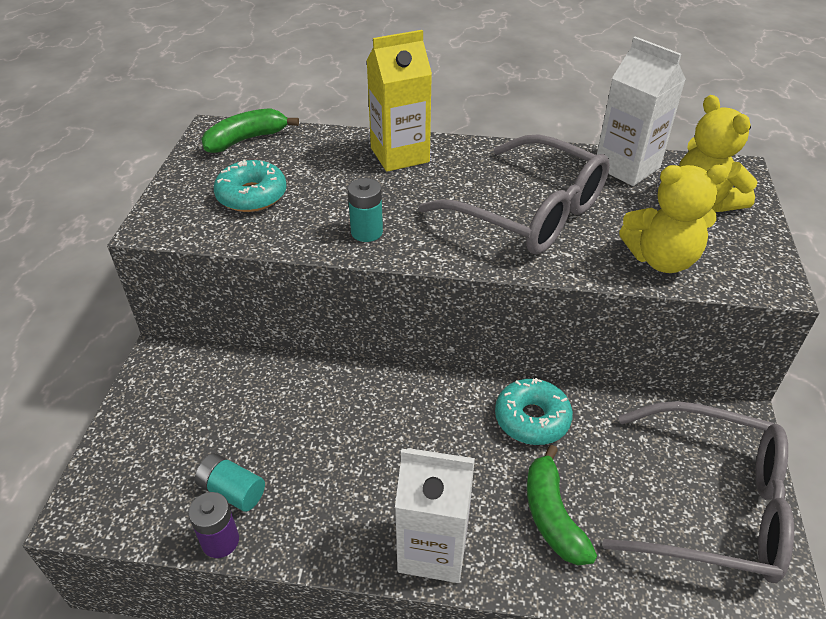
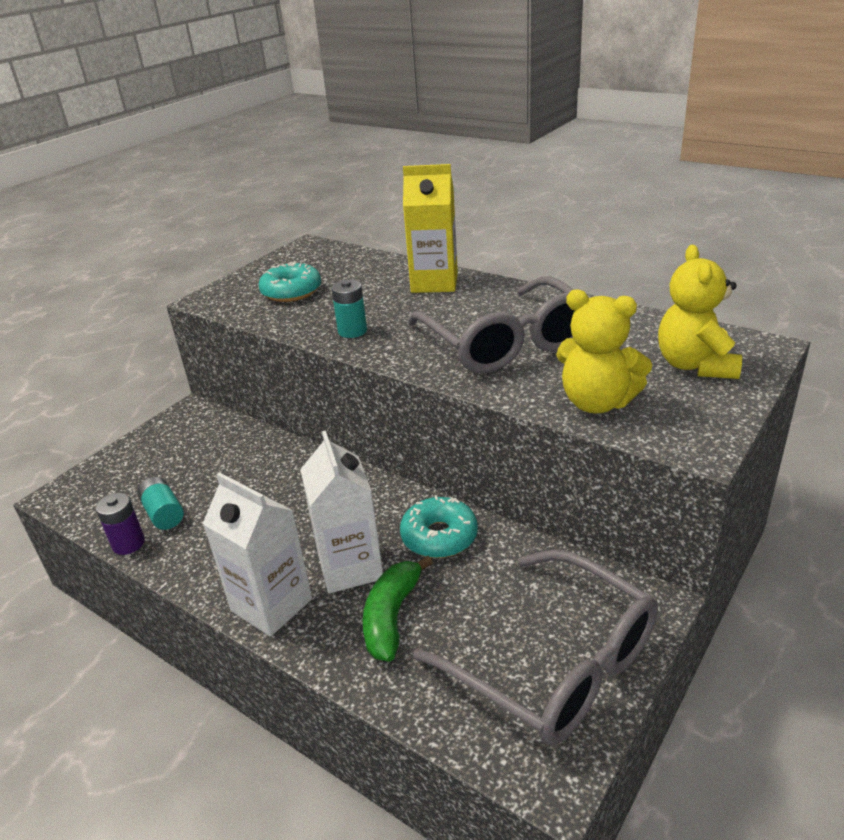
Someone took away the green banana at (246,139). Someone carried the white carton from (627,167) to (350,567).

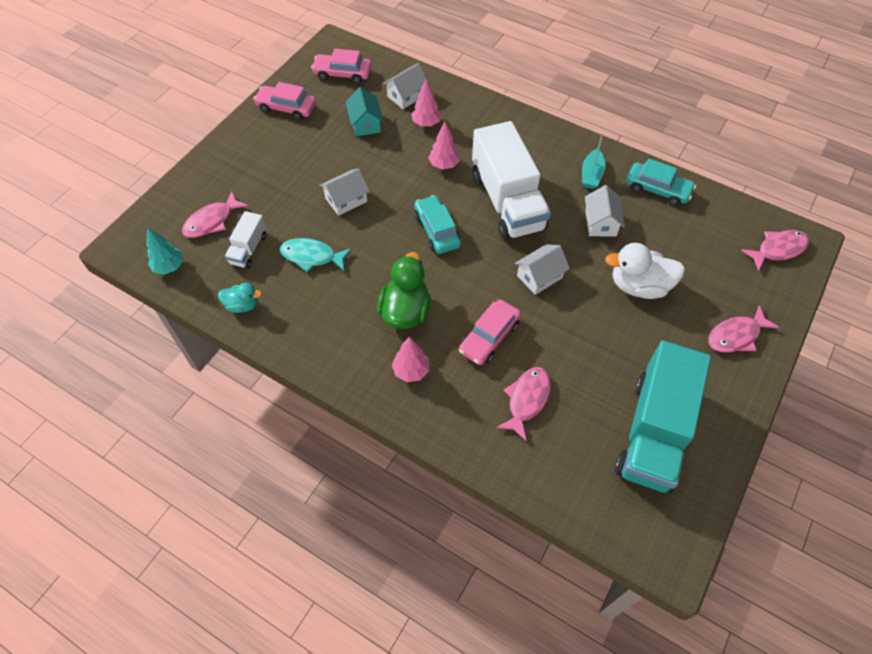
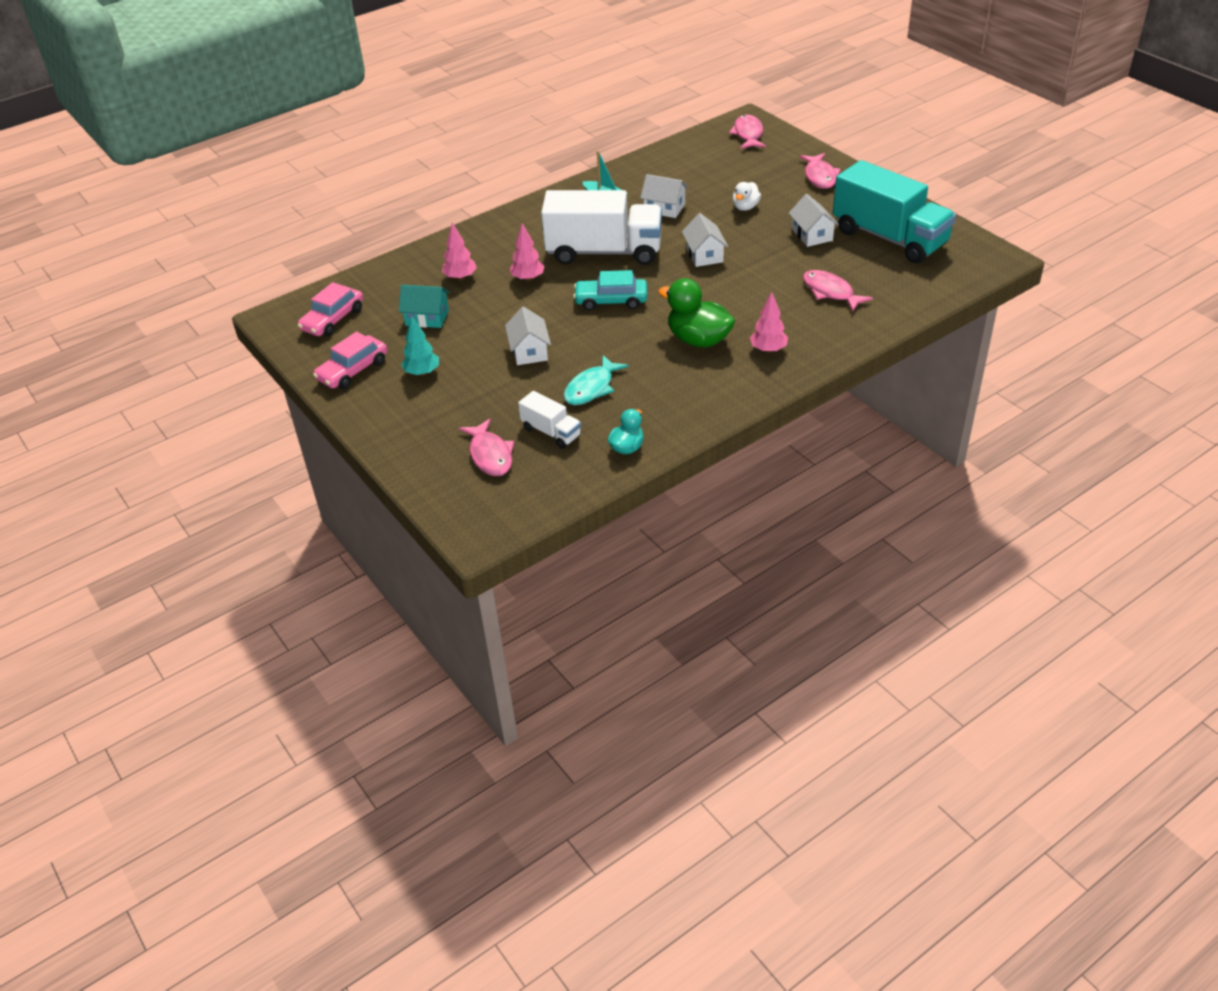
Someone carried the turquoise tree from (169,267) to (422,373). Someone carried the white house from (406,96) to (812,235). Someone took away the pink car at (489,337). Someone scaled the white duck at (639,286) by 0.56. Someone took away the turquoise car at (657,189).

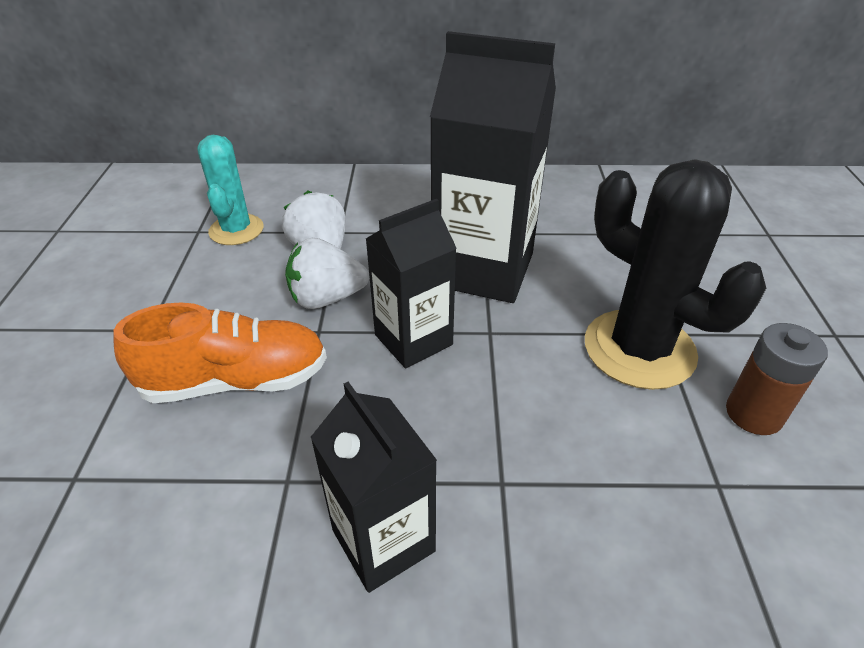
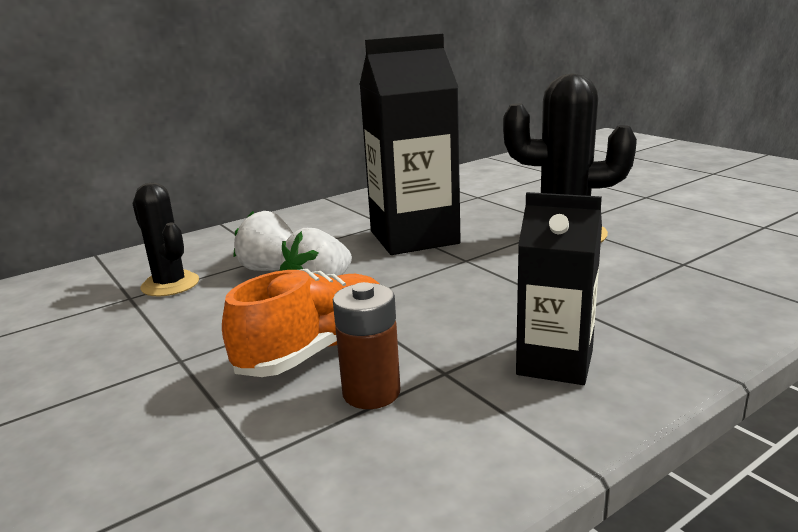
Someone repainted the turquoise cactus at (236,230), which became the black cactus at (170,284). Someone took away the black carton at (413,340). Someone carried the brown battery from (753,414) to (371,393).

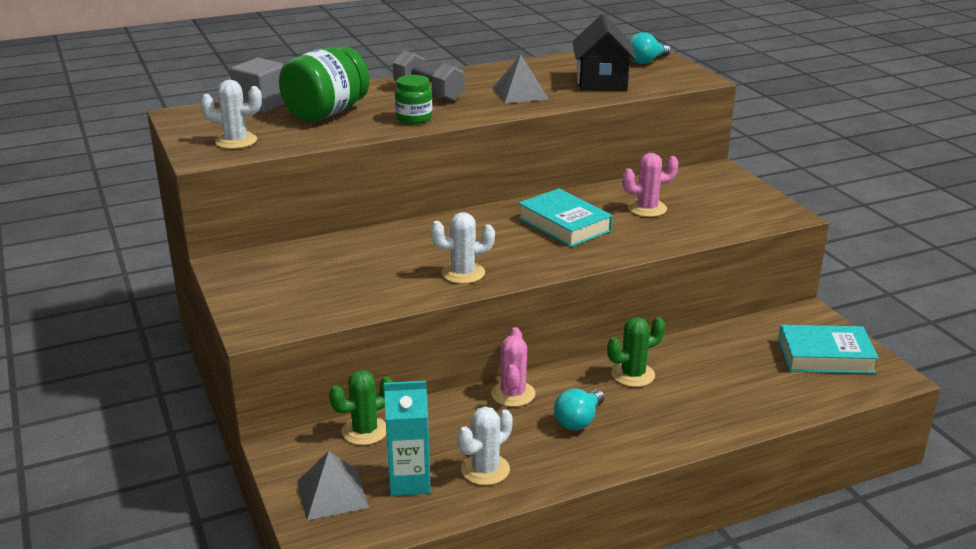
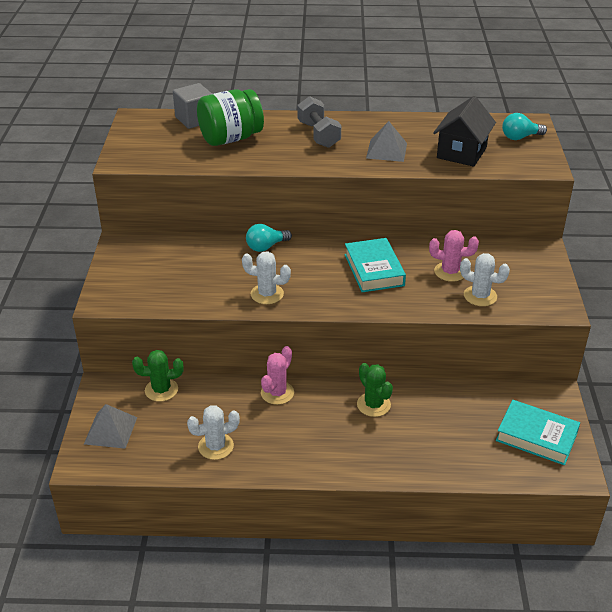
Someone carried the white cactus from (236,141) to (480,296). Someone took away the turquoise carton at (409,482). Someone took away the green jar at (414,118). Someone carried the turquoise light bulb from (578,420) to (266,247). Someone rotated the green cactus at (633,375) by 60 degrees clockwise.

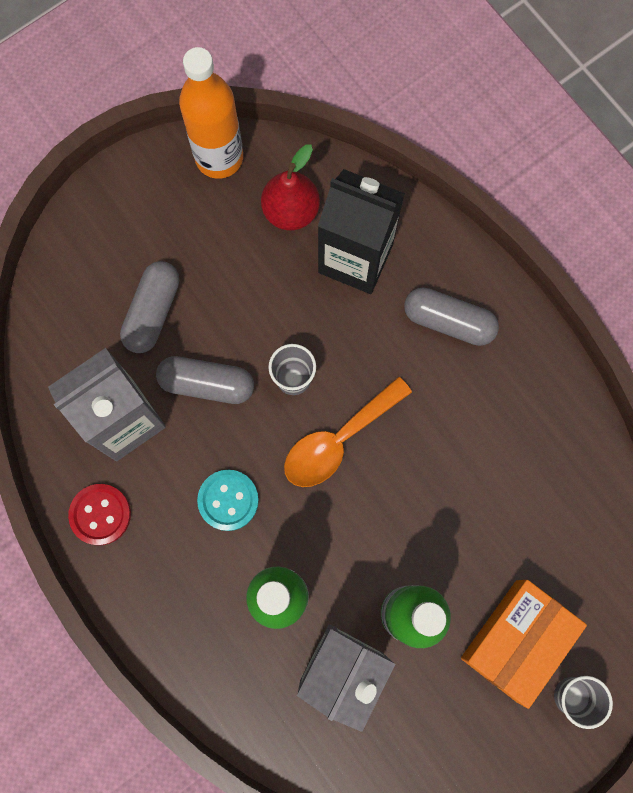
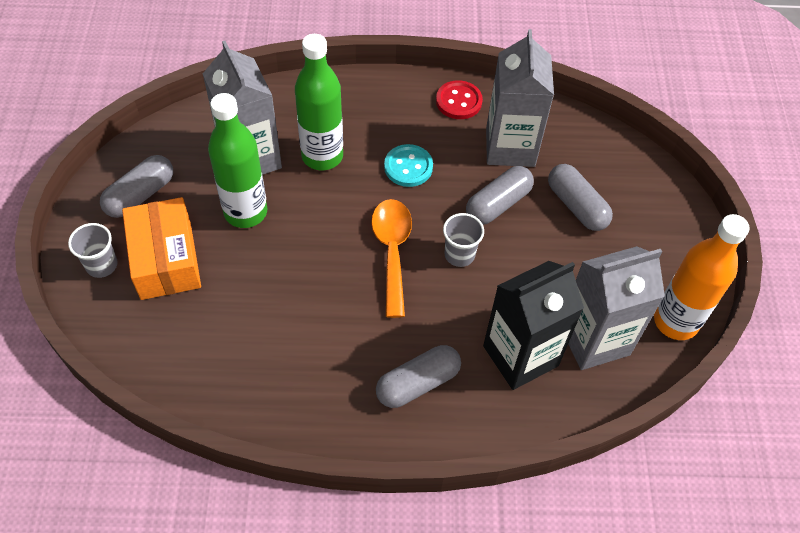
Someone swapped the red pear at (291,211) for the grey carton at (594,339). Someone put down the grey capsule at (140,195).

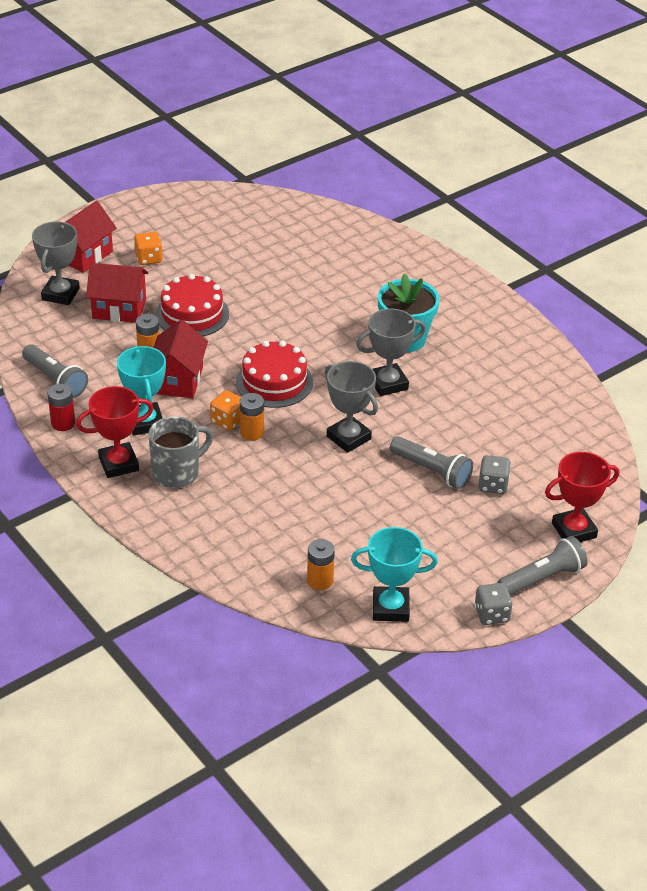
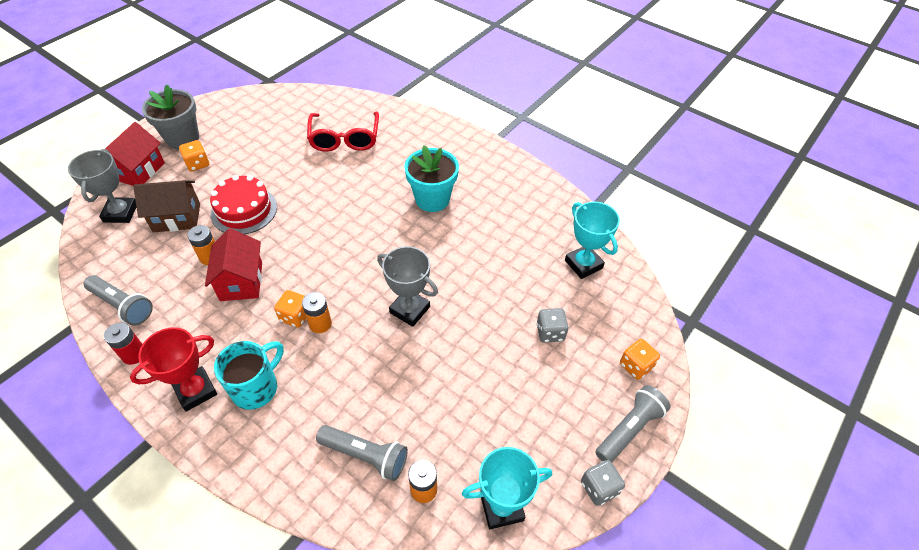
Someone repainted the red house at (119,309), which became the brown house at (177,218). Someone carried the turquoise trophy from (145,422) to (583,264). Someone repainted the grey mug at (177,473), which became the turquoise mug at (256,388). Someone took away the red cake at (274,382). Someone took away the grey trophy at (388,383). Someone carried the grey flashlight from (432,471) to (365,456). Someone swapped the red trophy at (574,530) for the orange dice at (636,366). Someone put down the grey flower pot at (183,138). Someone put down the red glasses at (345,139).

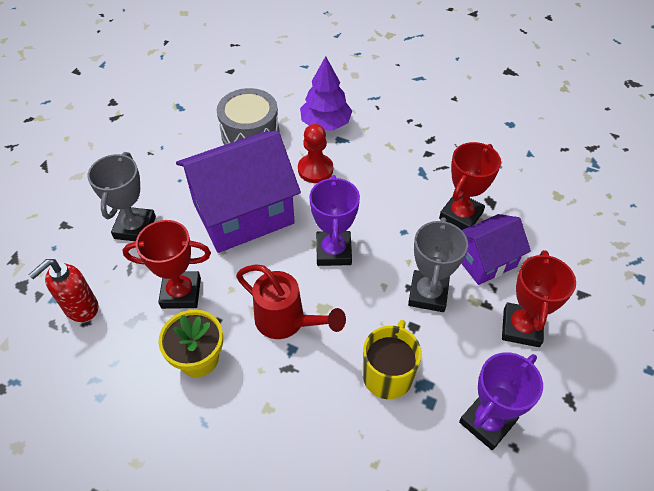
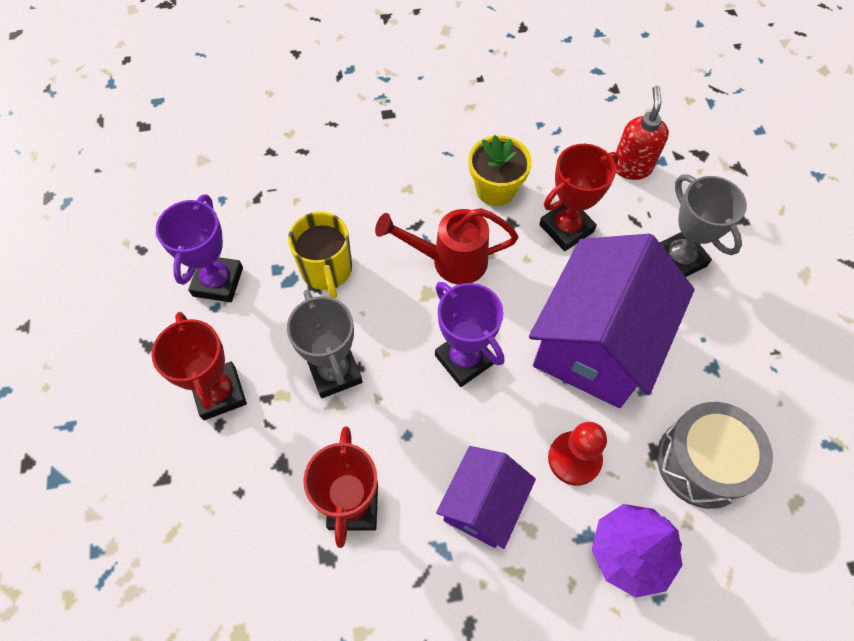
Someone carried the purple house from (485,260) to (483,504).

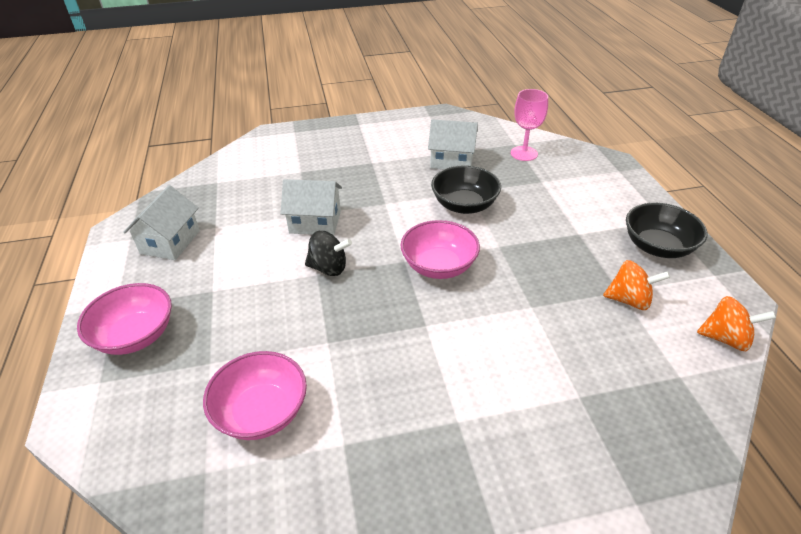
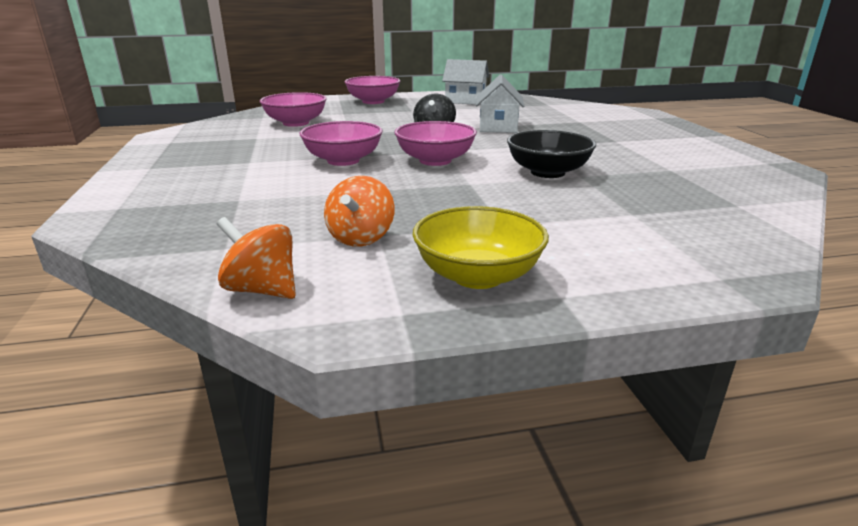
Someone took away the white house at (452,161). Someone took away the pink goblet at (524,153). Someone repainted the black bowl at (657,247), which became the yellow bowl at (477,275). Someone rotated the orange spinning top at (725,338) by 105 degrees clockwise. Someone put down the pink bowl at (343,160).

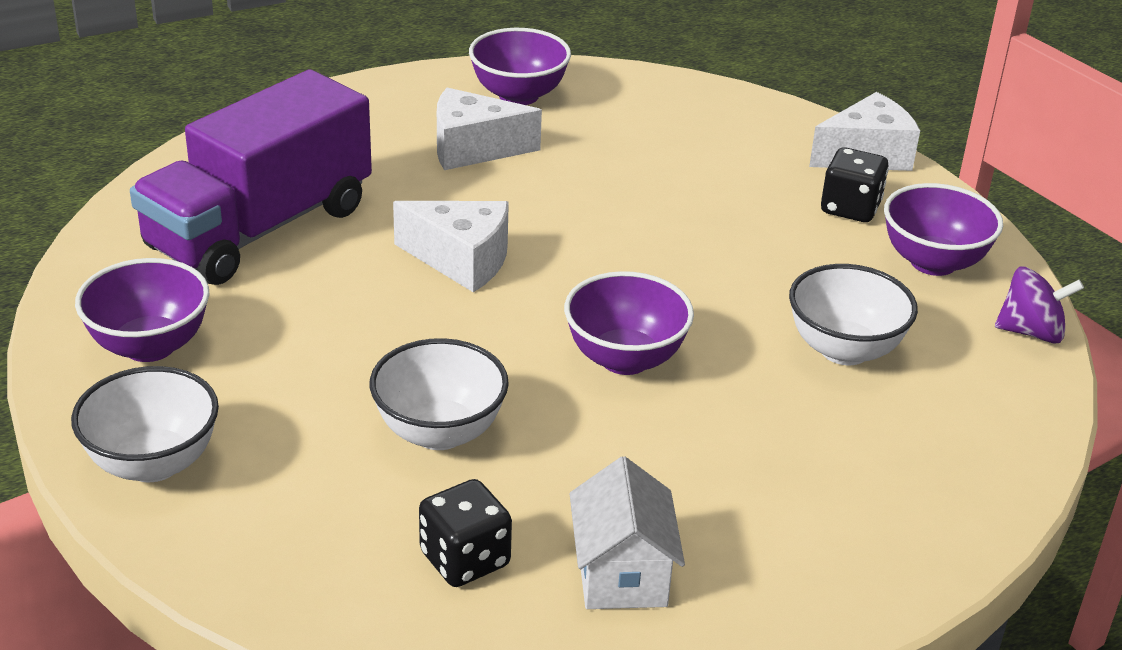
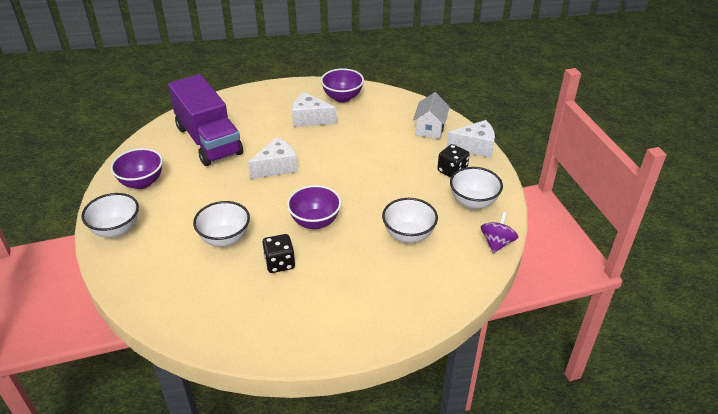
Someone rotated the purple truck at (260,228) by 90 degrees counterclockwise. Someone rotated the white cheese at (461,260) by 75 degrees counterclockwise. Someone carried the black dice from (465,559) to (279,263). Someone carried the white house from (622,574) to (430,129). Someone repainted the purple bowl at (933,262), which became the white bowl at (473,202). Someone rotated the purple spinning top at (1031,332) by 90 degrees counterclockwise.

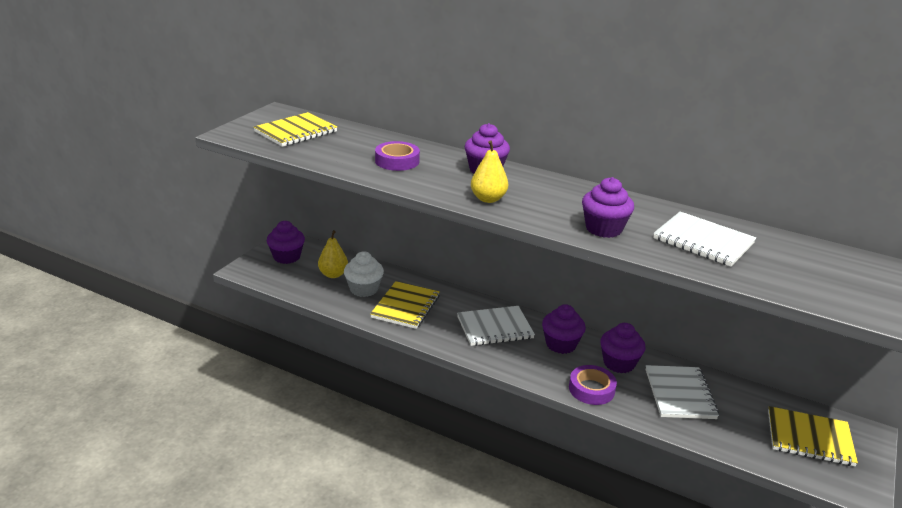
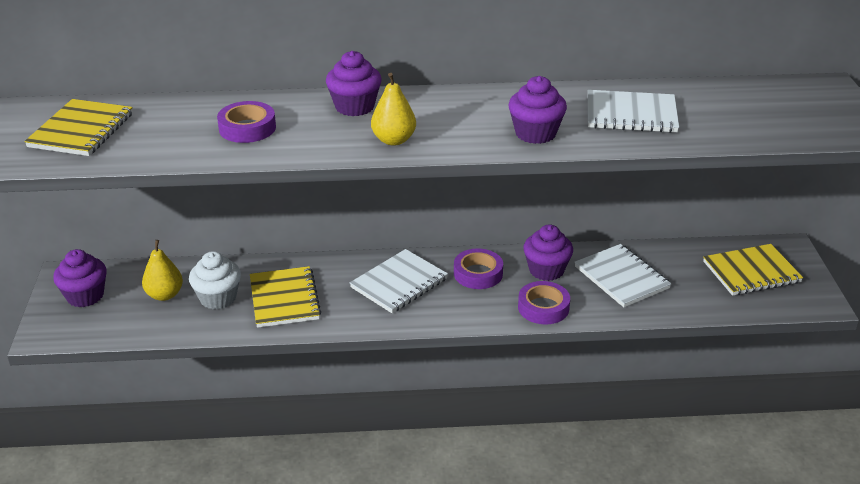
Someone swapped the purple cupcake at (561,344) for the purple tape at (478,274).

